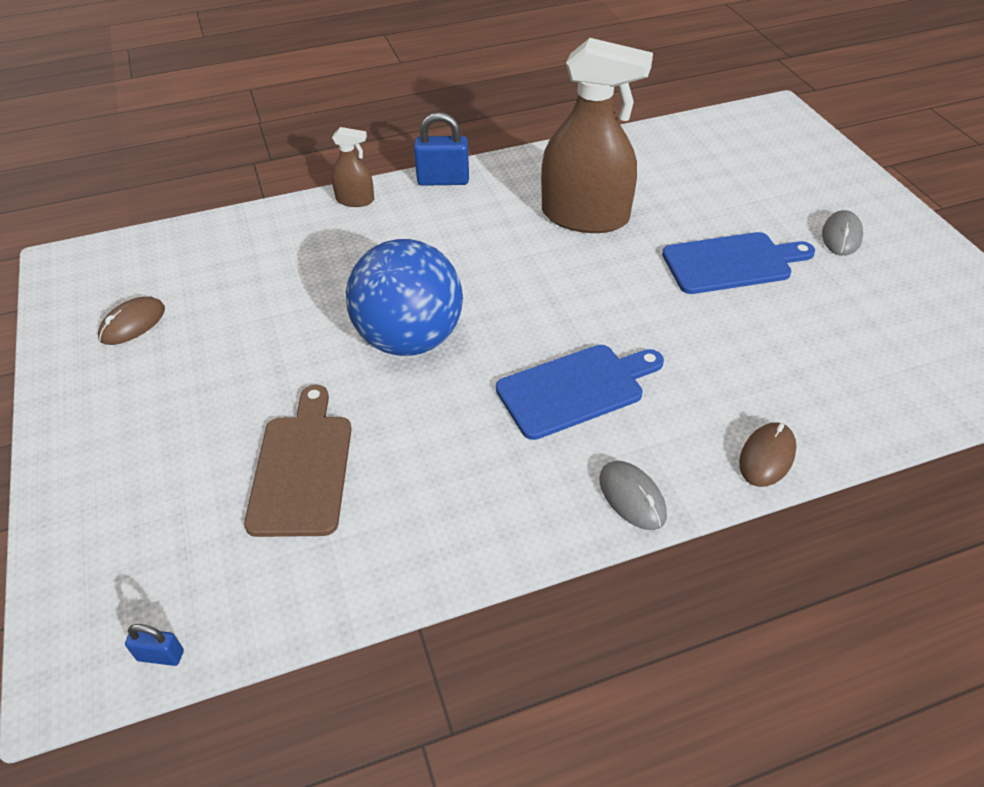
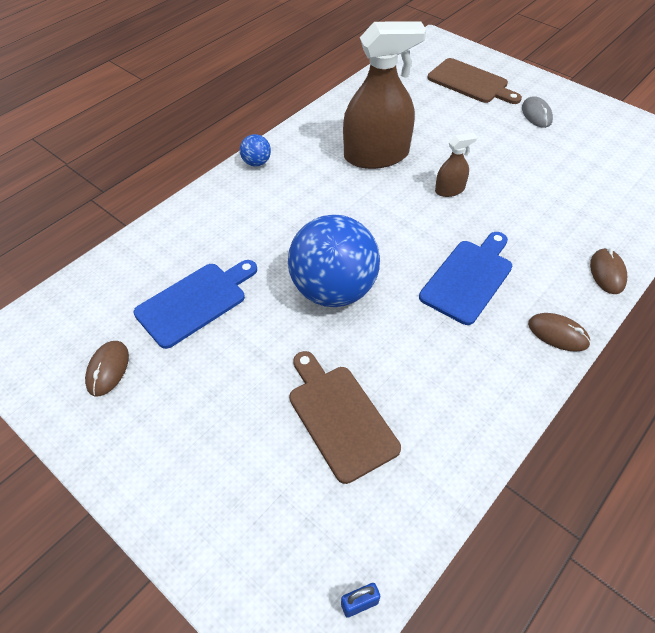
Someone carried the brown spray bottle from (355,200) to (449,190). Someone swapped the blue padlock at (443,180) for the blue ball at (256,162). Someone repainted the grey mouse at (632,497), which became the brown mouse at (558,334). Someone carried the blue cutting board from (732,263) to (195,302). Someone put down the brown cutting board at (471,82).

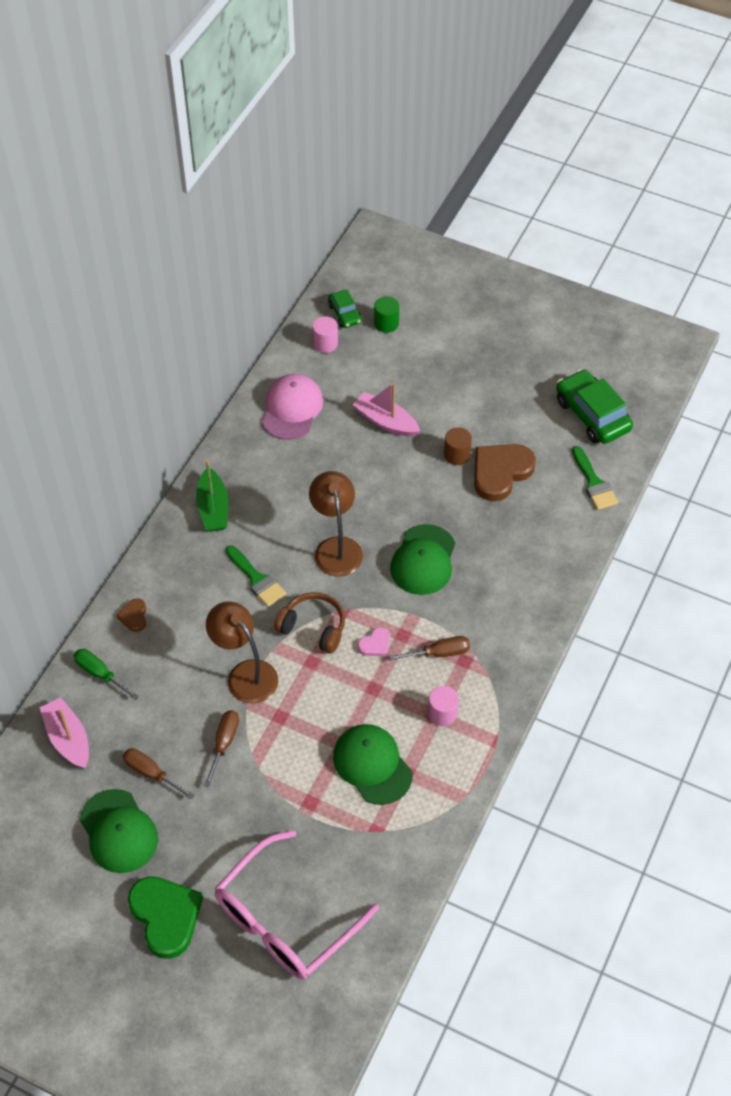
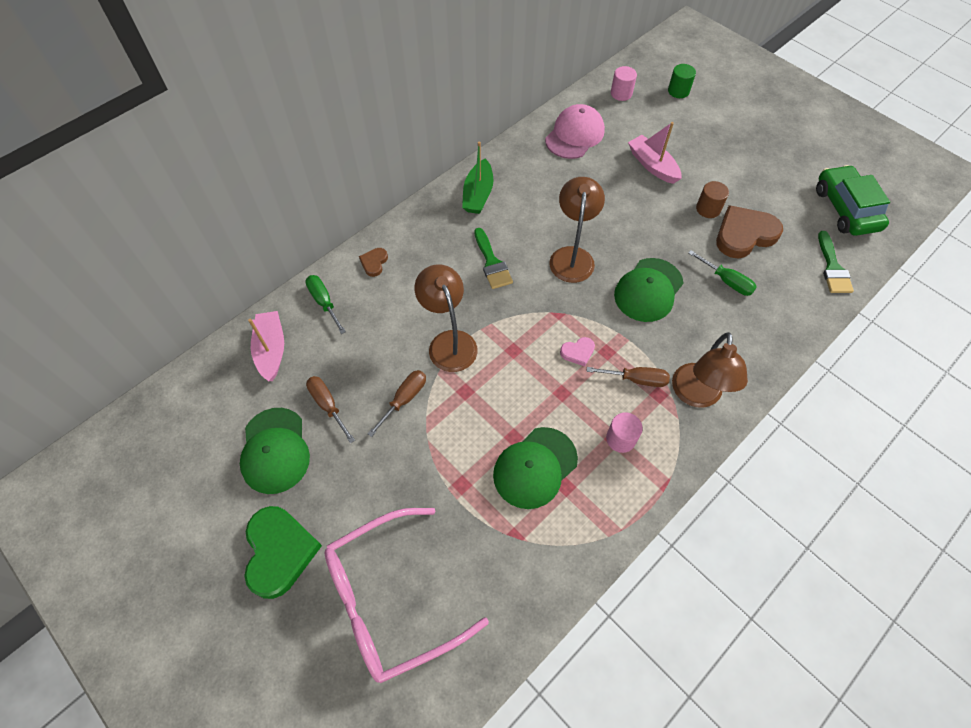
Someone took away the brown headphones at (313,627). Someone took away the green car at (345,314). Someone rotated the green cap at (372,765) by 120 degrees counterclockwise. Someone put down the brown lamp at (696,395). Someone put down the green screwdriver at (726,281).

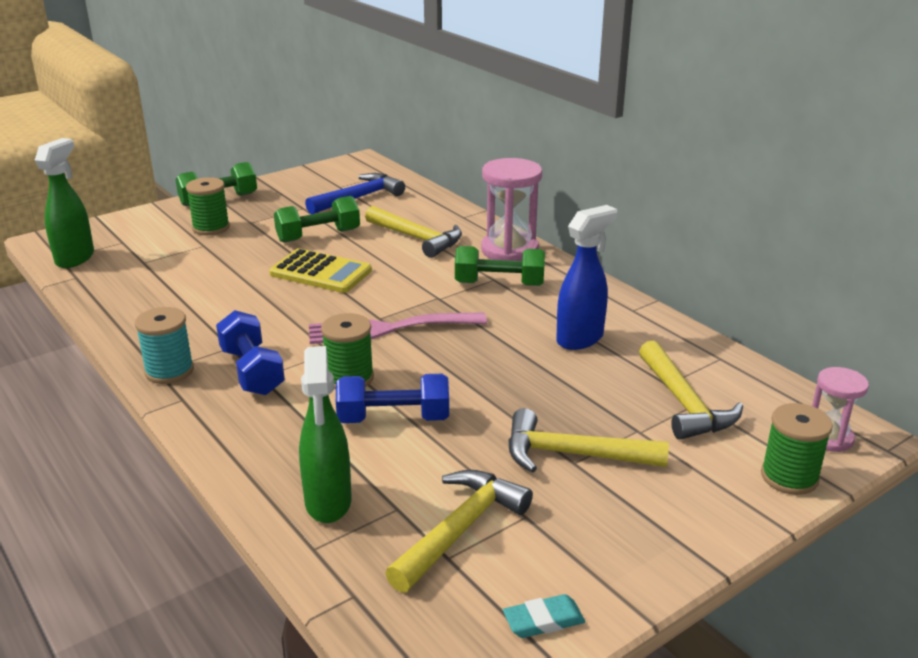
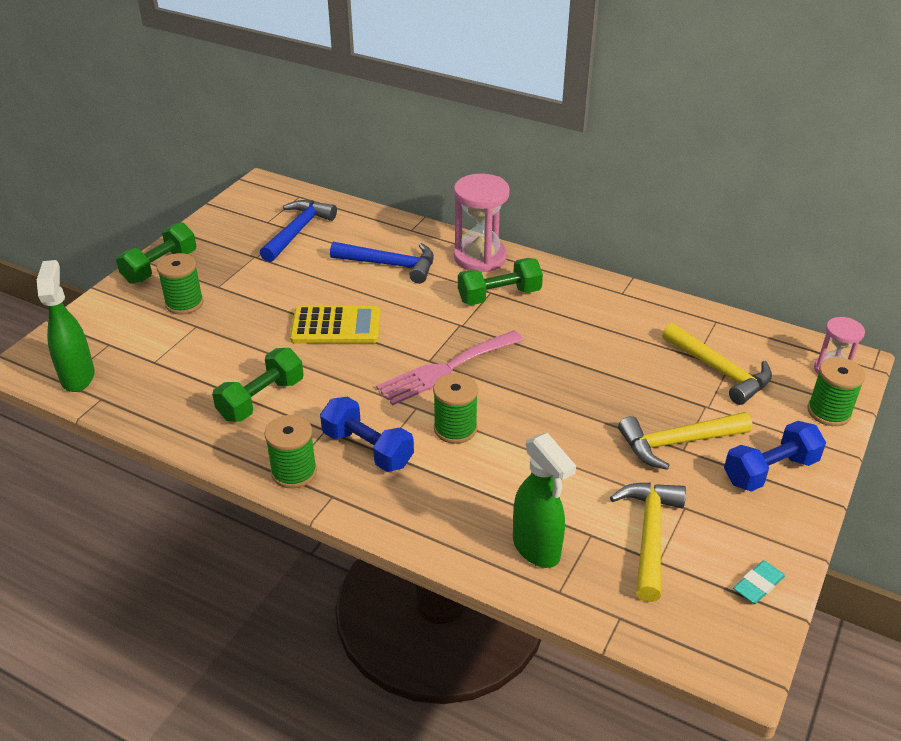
Someone repainted the turquoise spool at (169,371), which became the green spool at (294,472). Someone carried the green dumbbell from (318,236) to (261,399). Someone carried the blue dumbbell from (393,418) to (770,471). Someone repainted the yellow hammer at (417,238), which became the blue hammer at (390,265). Someone took away the blue spray bottle at (580,339).

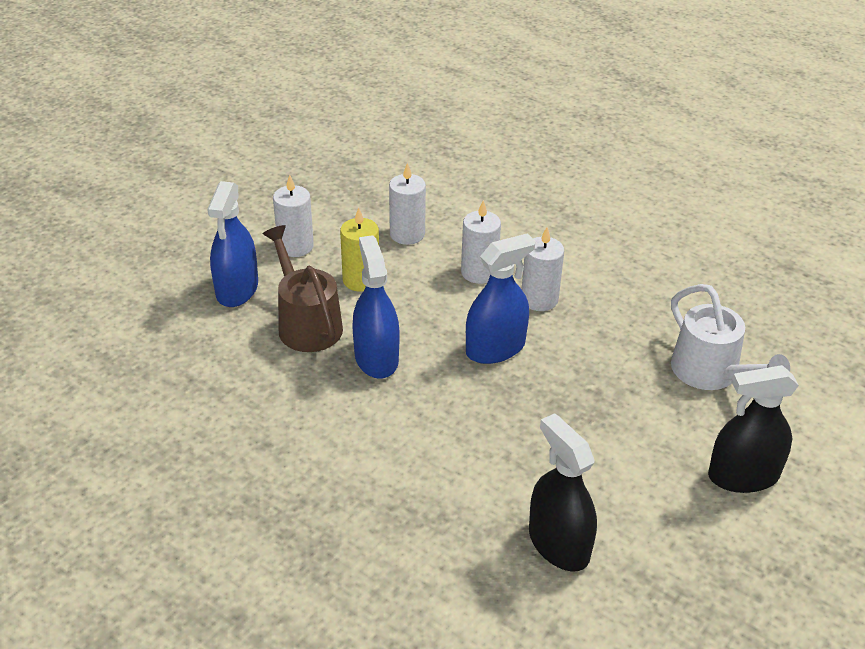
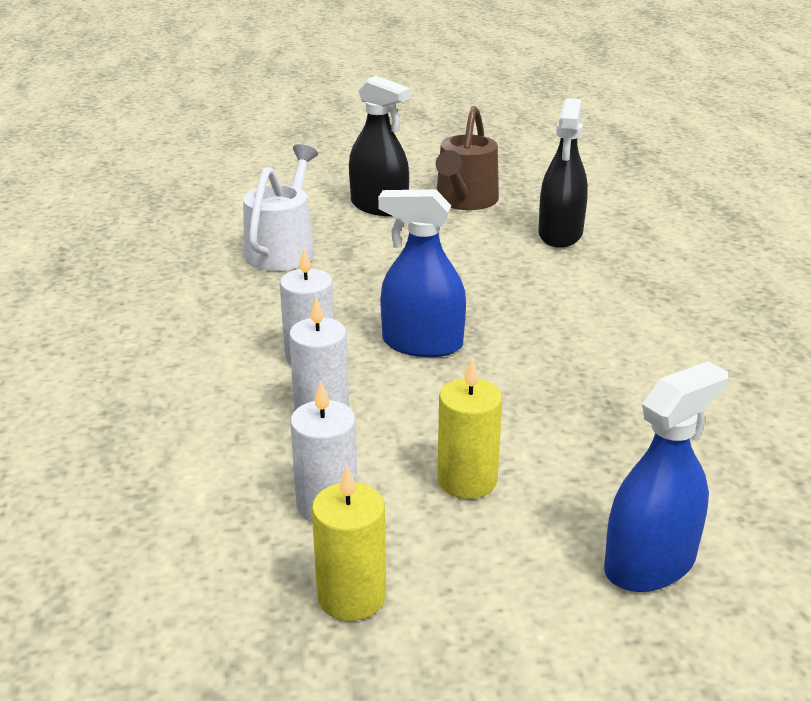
Someone carried the brown watering can from (306,323) to (465,201). Someone took away the white candle at (295,246). Someone took away the blue spray bottle at (376,358). Someone put down the yellow candle at (351,596).

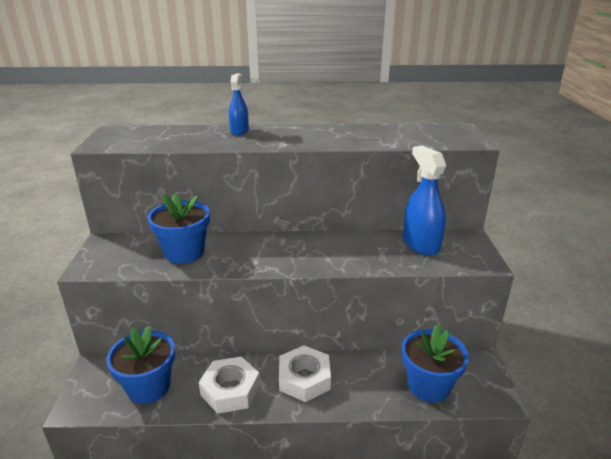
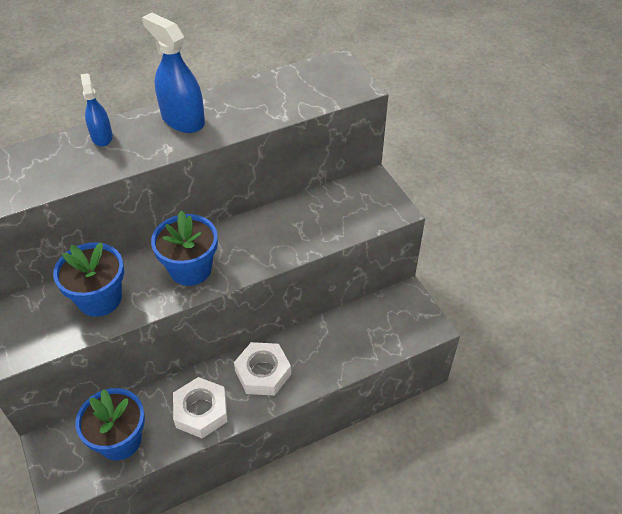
Someone carried the blue flower pot from (428,385) to (190,269). Someone carried the blue spray bottle from (420,244) to (183,120).

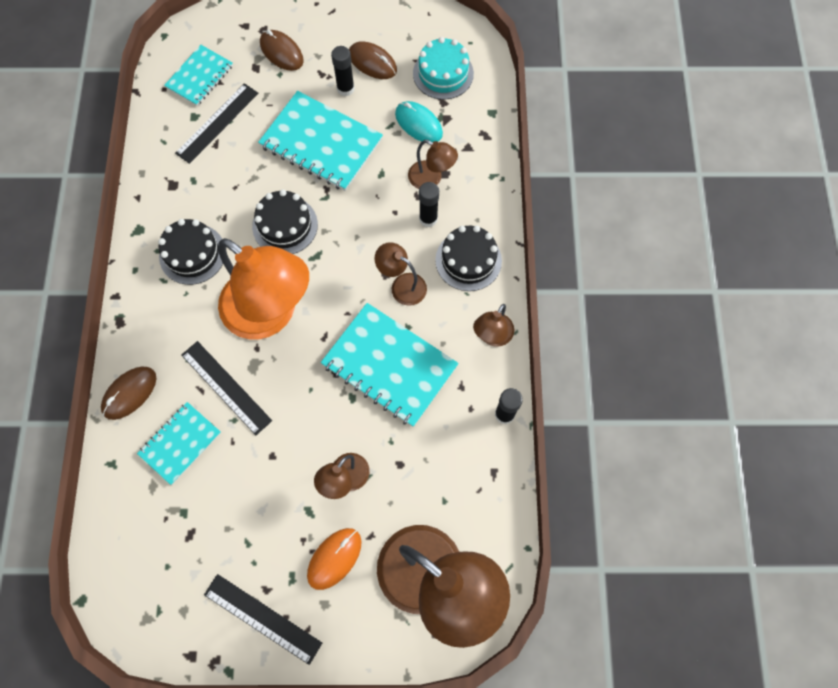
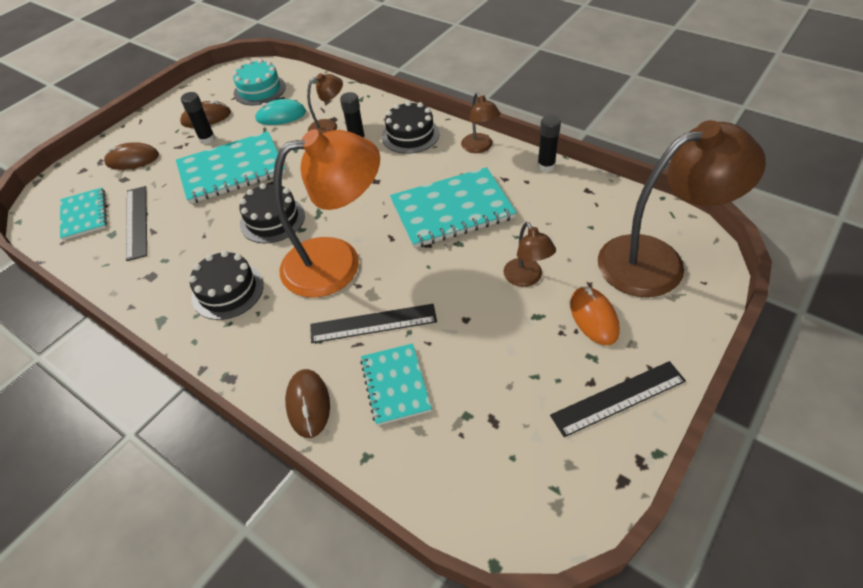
Someone took away the brown lamp at (402,285).

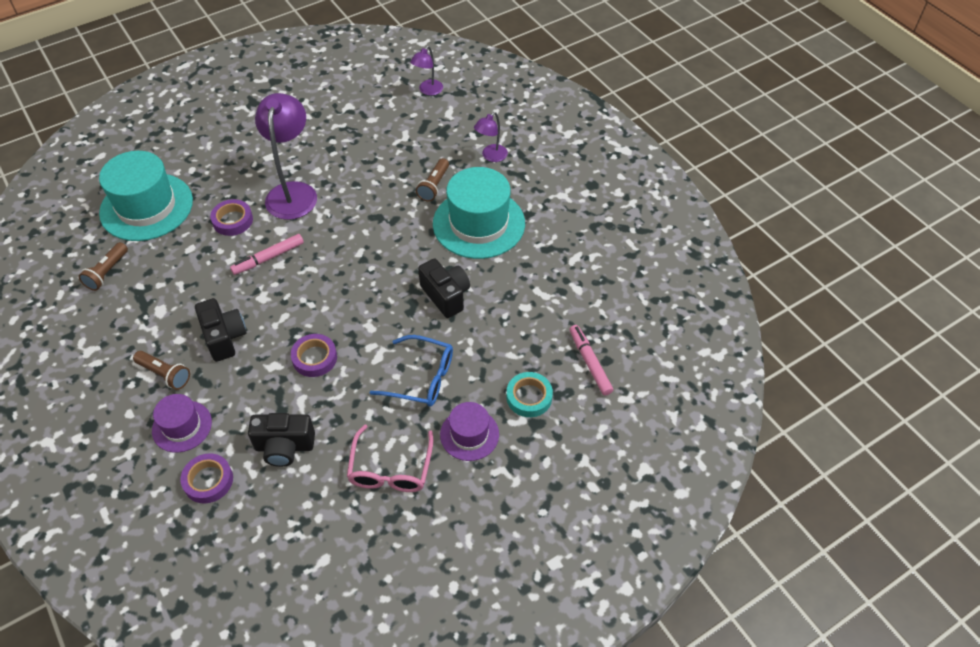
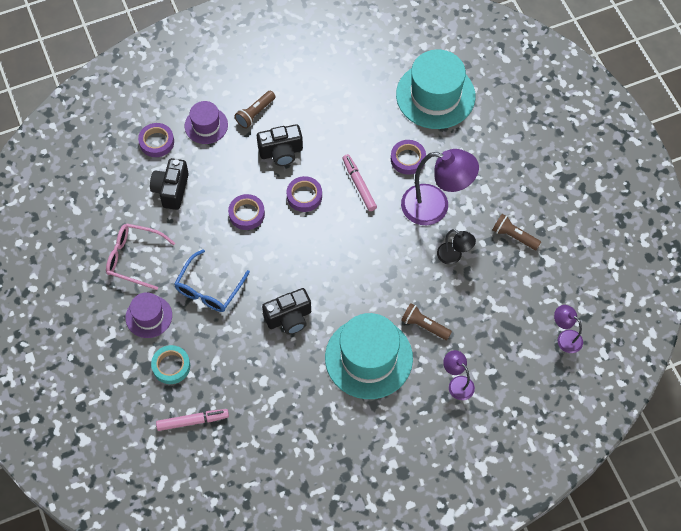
Someone carried the brown flashlight from (107,272) to (514,236). Someone put down the purple tape at (304,196). Someone put down the black lamp at (454,256).

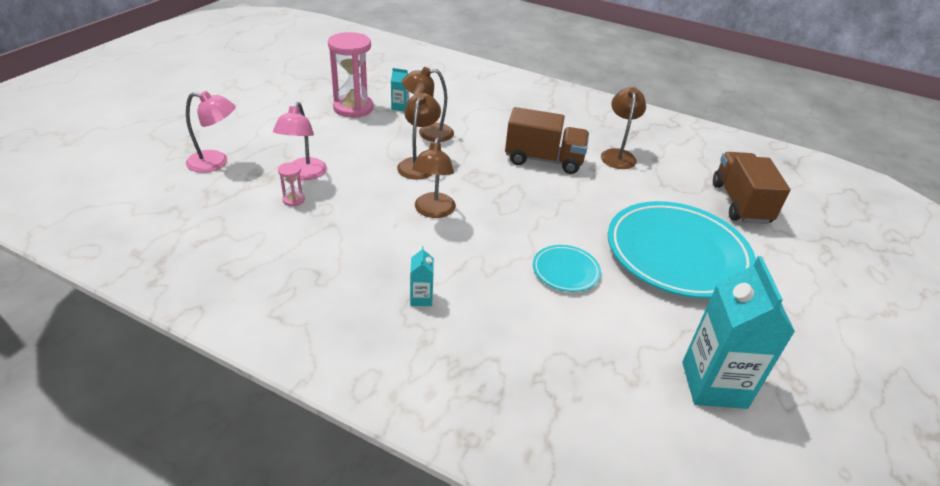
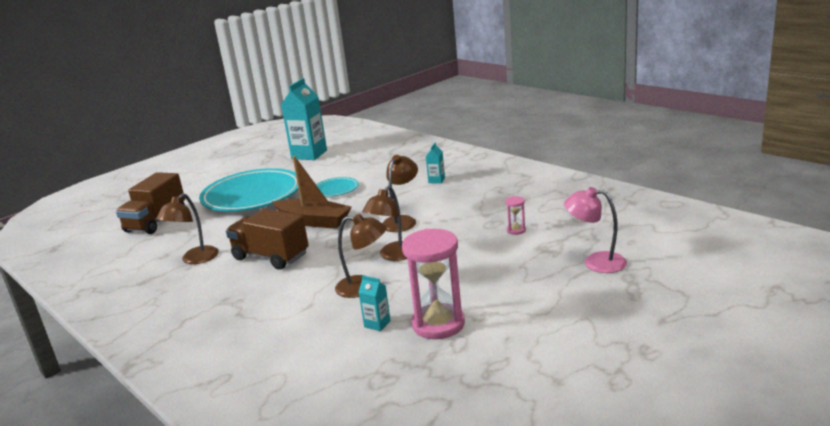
Someone took away the pink lamp at (304,174). Someone put down the brown boat at (313,221).

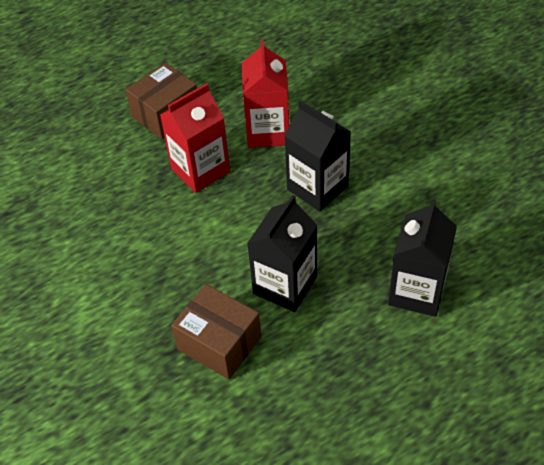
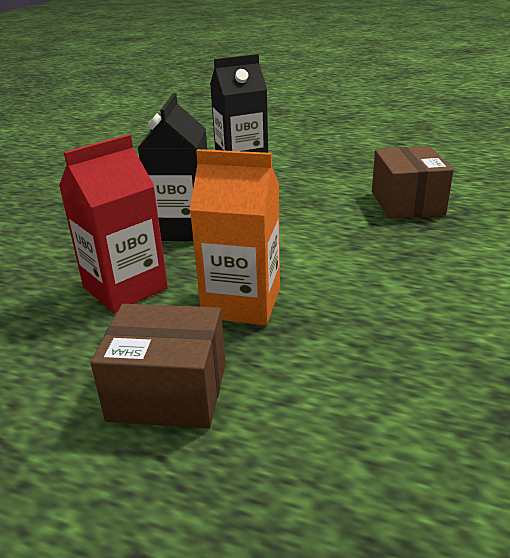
Someone repainted the red carton at (200,170), which became the orange carton at (242,303). Someone took away the black carton at (285,285).

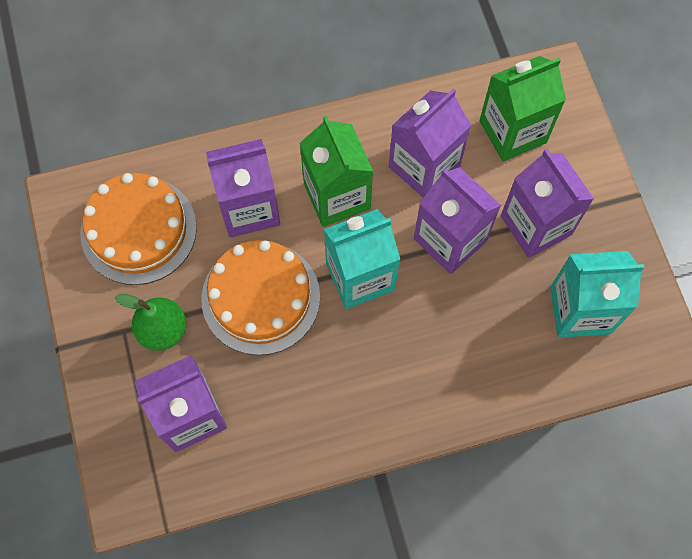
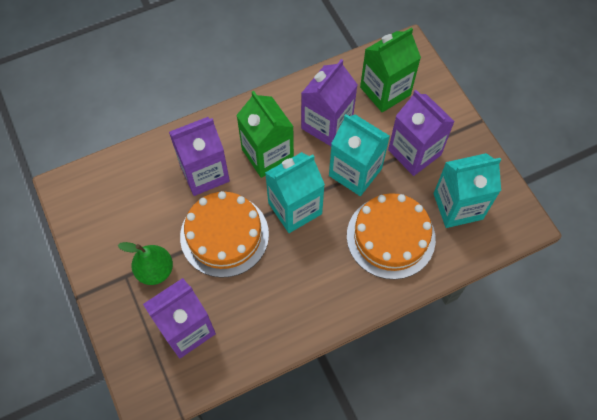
Someone carried the orange cake from (138,230) to (390,237). Someone repainted the purple carton at (450,239), which became the turquoise carton at (355,172).

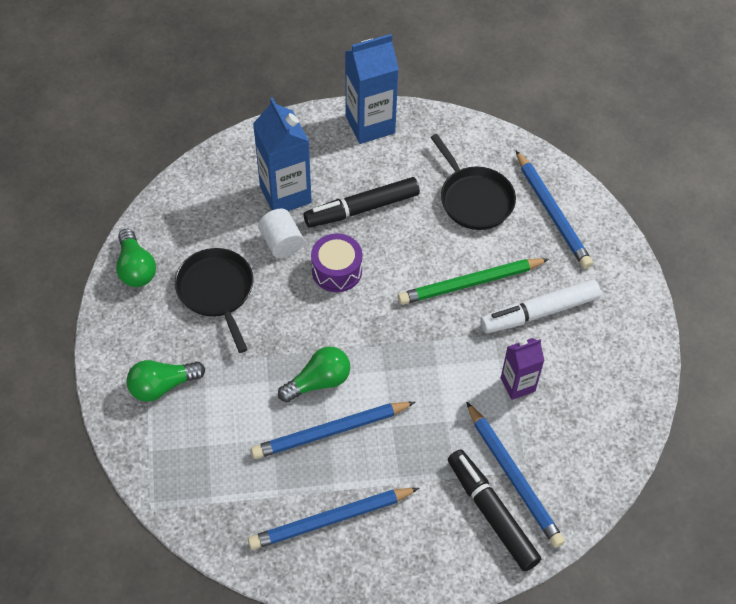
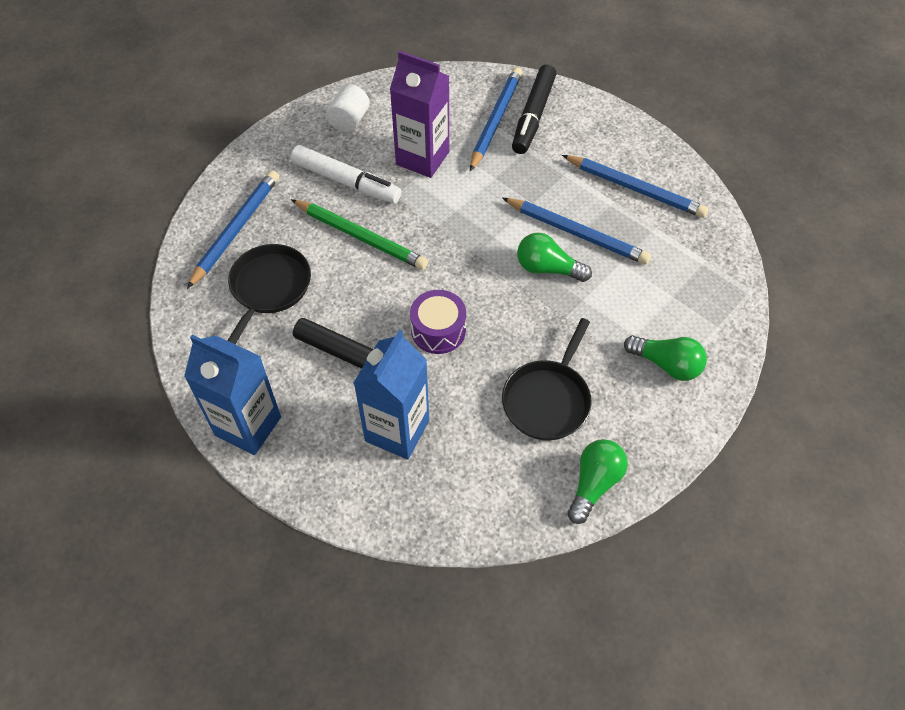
Someone carried the white cylinder from (281,243) to (349,120). Someone scaled the purple carton at (517,384) by 1.66.

